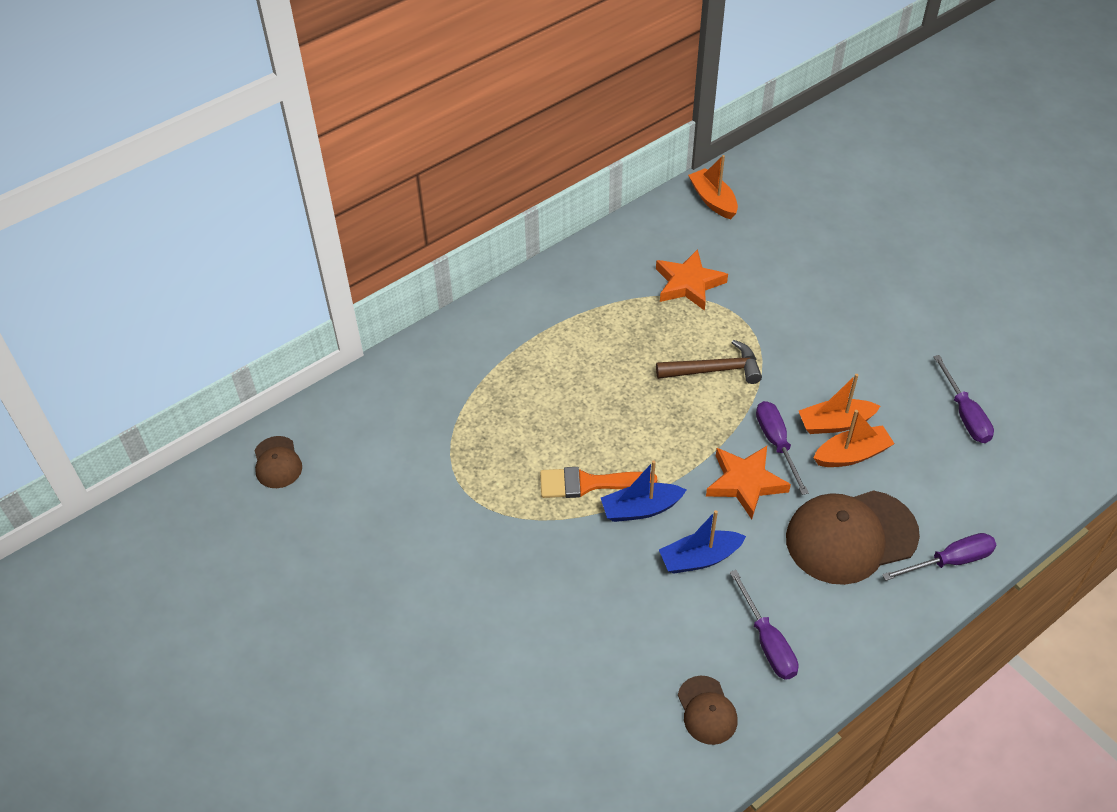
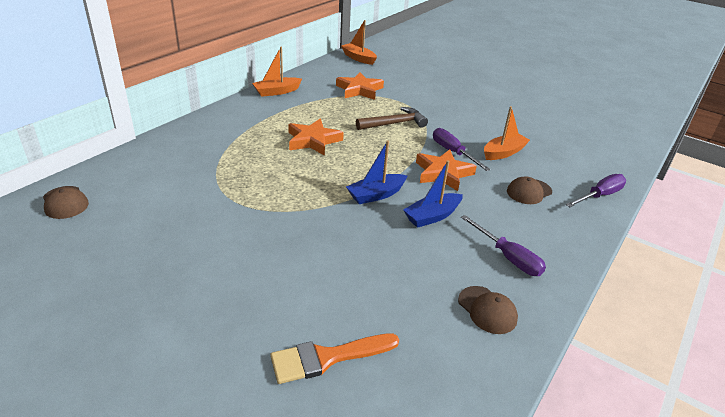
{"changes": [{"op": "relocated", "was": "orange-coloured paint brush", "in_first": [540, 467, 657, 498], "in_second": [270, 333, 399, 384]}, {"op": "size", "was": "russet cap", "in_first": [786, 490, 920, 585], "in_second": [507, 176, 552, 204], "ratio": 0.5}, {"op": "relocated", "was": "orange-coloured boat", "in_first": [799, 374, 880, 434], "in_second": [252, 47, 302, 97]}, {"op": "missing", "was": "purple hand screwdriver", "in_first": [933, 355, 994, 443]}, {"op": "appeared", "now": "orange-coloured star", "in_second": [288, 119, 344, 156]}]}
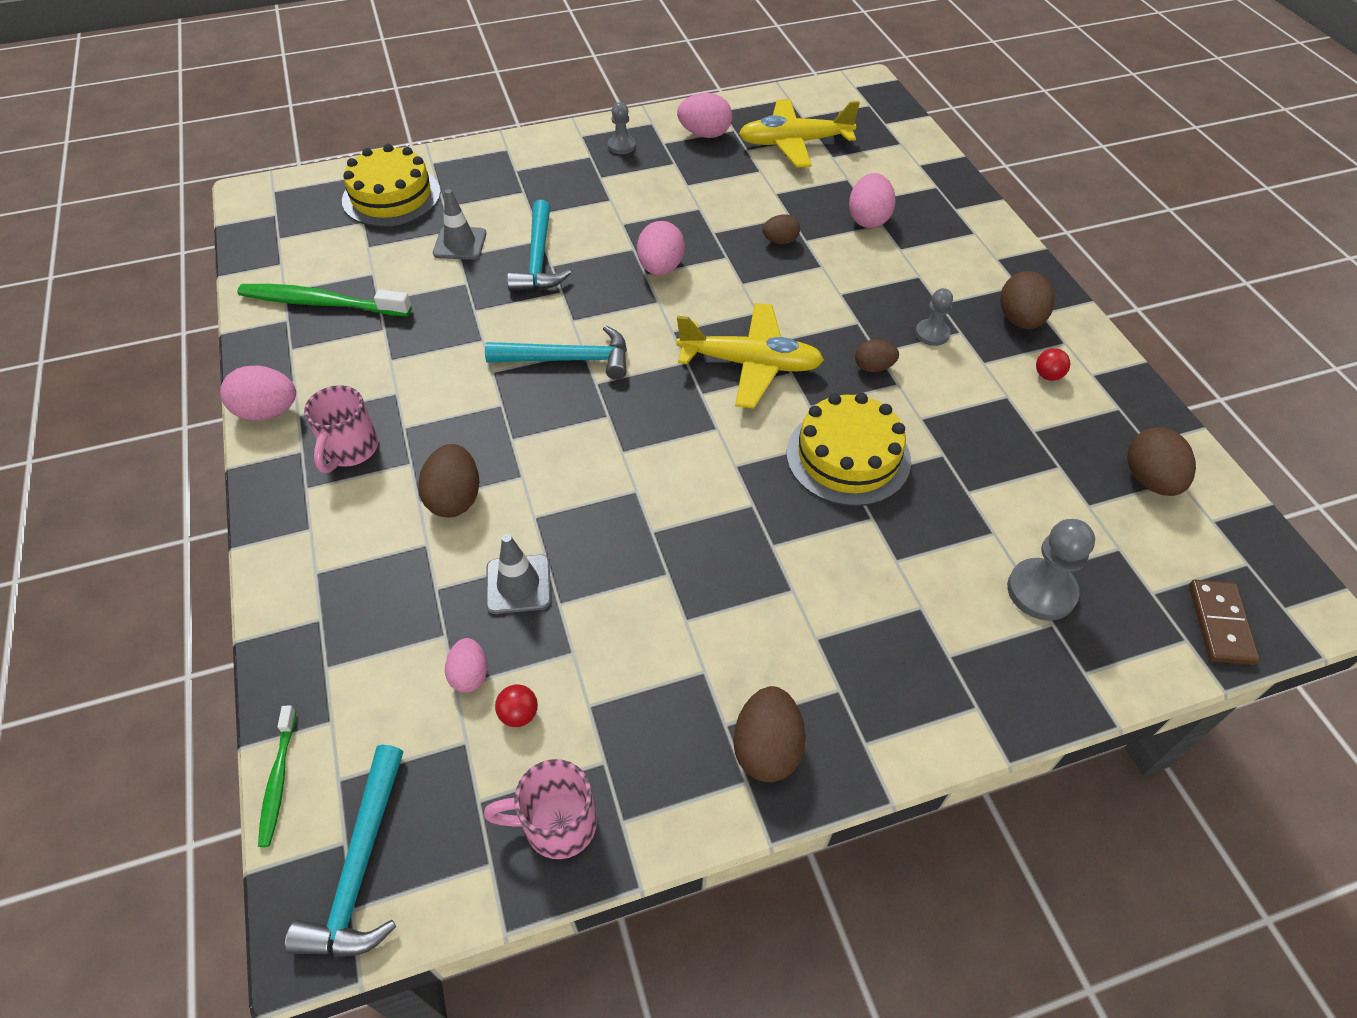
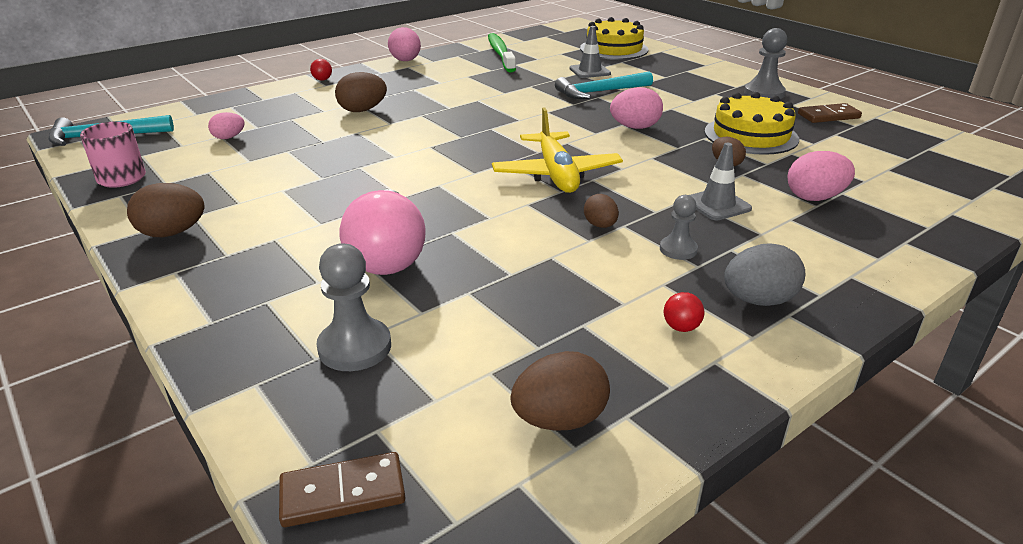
{"changes": [{"op": "missing", "was": "emerald toothbrush", "in_first": [258, 705, 296, 847]}, {"op": "missing", "was": "pink coffee mug", "in_first": [304, 385, 378, 473]}, {"op": "missing", "was": "aqua claw hammer", "in_first": [485, 325, 627, 380]}, {"op": "relocated", "was": "gray traffic cone", "in_first": [486, 534, 551, 614], "in_second": [689, 143, 752, 220]}, {"op": "relocated", "was": "crimson sphere", "in_first": [495, 684, 538, 727], "in_second": [310, 59, 332, 81]}, {"op": "size", "was": "gray pawn", "in_first": [608, 102, 636, 154], "in_second": [744, 28, 787, 99], "ratio": 1.61}, {"op": "exchanged", "was": "pink toy egg", "now": "russet domino piece", "in_first": [677, 93, 732, 138], "in_second": [798, 103, 862, 123]}, {"op": "missing", "was": "yellow toy plane", "in_first": [739, 99, 860, 168]}, {"op": "relocated", "was": "yellow gateau", "in_first": [787, 393, 911, 506], "in_second": [705, 92, 799, 155]}, {"op": "colour", "was": "russet toy egg", "now": "gray toy egg", "in_first": [1000, 271, 1054, 329], "in_second": [724, 243, 806, 306]}, {"op": "appeared", "now": "pink bulb", "in_second": [340, 189, 426, 275]}]}
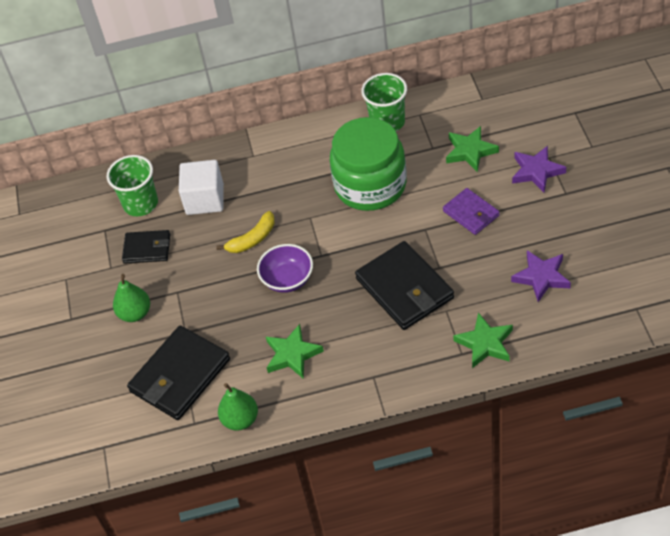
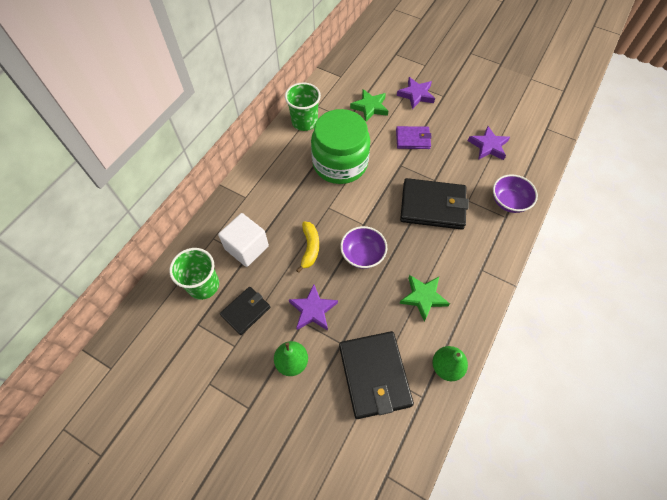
{"changes": [{"op": "exchanged", "was": "emerald star", "now": "purple deep dish", "in_first": [453, 313, 513, 368], "in_second": [493, 174, 538, 213]}, {"op": "appeared", "now": "purple star", "in_second": [289, 284, 338, 331]}]}
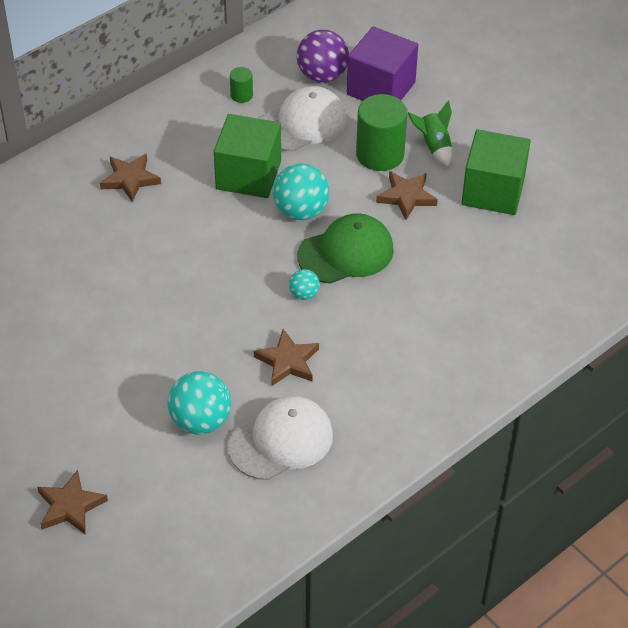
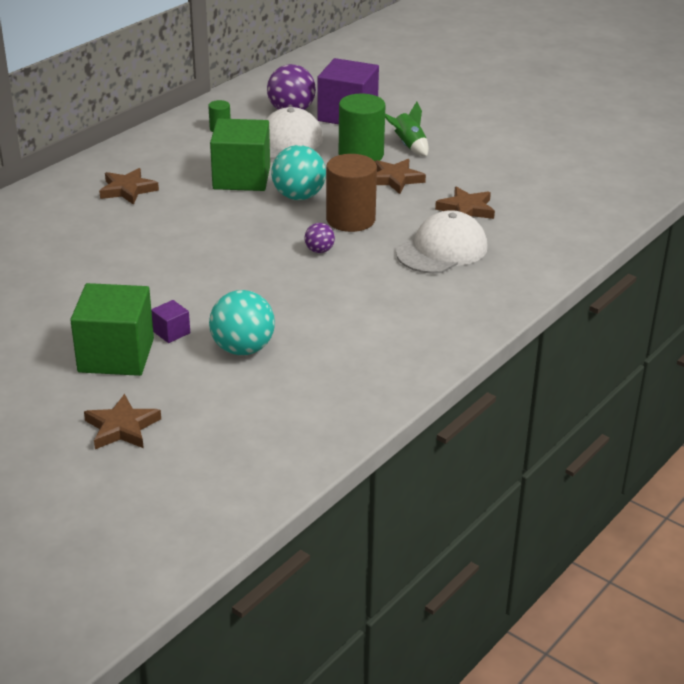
{"changes": [{"op": "relocated", "was": "pure white cap", "in_first": [228, 396, 333, 480], "in_second": [396, 210, 488, 274]}, {"op": "relocated", "was": "russet star", "in_first": [254, 329, 319, 386], "in_second": [435, 187, 495, 219]}, {"op": "colour", "was": "aqua sphere", "now": "purple sphere", "in_first": [289, 269, 320, 300], "in_second": [305, 223, 335, 253]}, {"op": "exchanged", "was": "emerald cap", "now": "russet solid cylinder", "in_first": [297, 213, 394, 284], "in_second": [326, 154, 377, 232]}, {"op": "relocated", "was": "emerald solid cube", "in_first": [462, 129, 531, 215], "in_second": [70, 283, 154, 376]}, {"op": "appeared", "now": "purple solid cube", "in_second": [151, 300, 190, 343]}]}
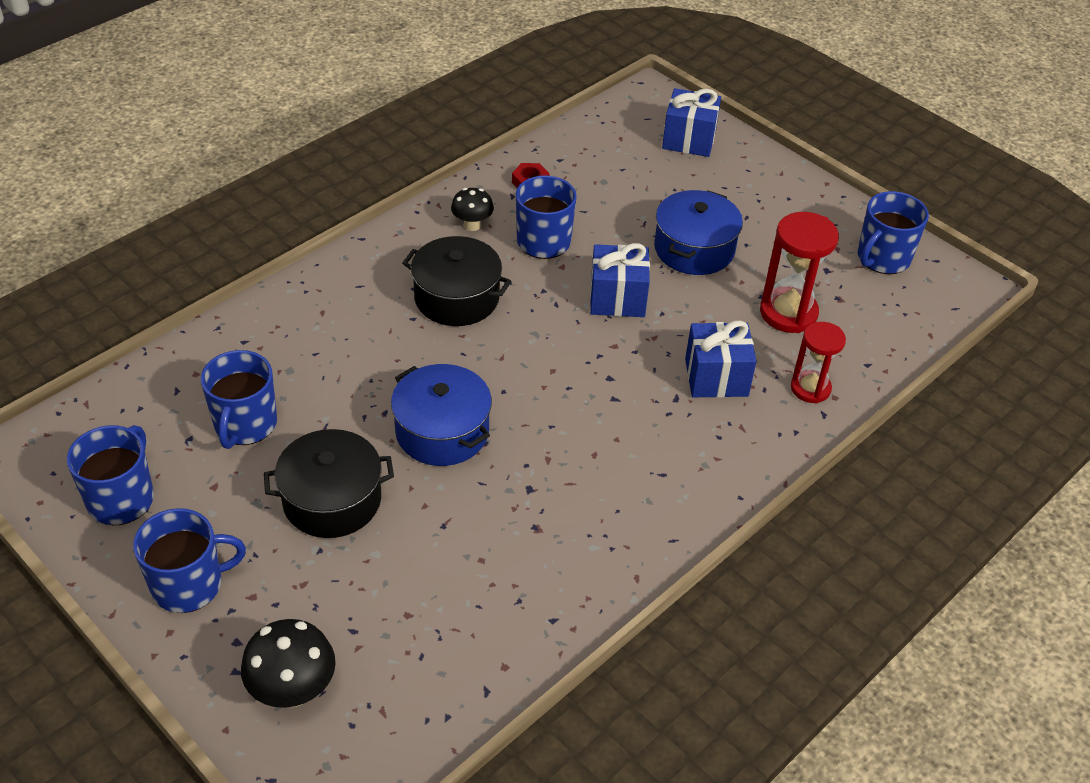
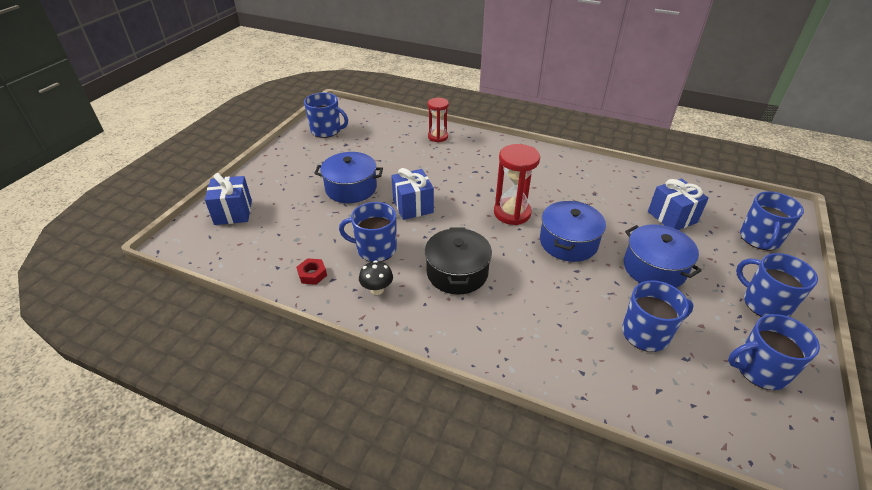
{"changes": [{"op": "exchanged", "was": "ebony fungus", "now": "royal blue coffee mug", "in_first": [241, 619, 335, 708], "in_second": [740, 191, 804, 250]}, {"op": "colour", "was": "ebony pot", "now": "royal blue pot", "in_first": [264, 429, 394, 538], "in_second": [624, 224, 702, 288]}, {"op": "relocated", "was": "royal blue gift", "in_first": [685, 320, 757, 398], "in_second": [648, 179, 709, 230]}, {"op": "relocated", "was": "crimson sandglass", "in_first": [760, 212, 839, 333], "in_second": [494, 144, 540, 225]}]}
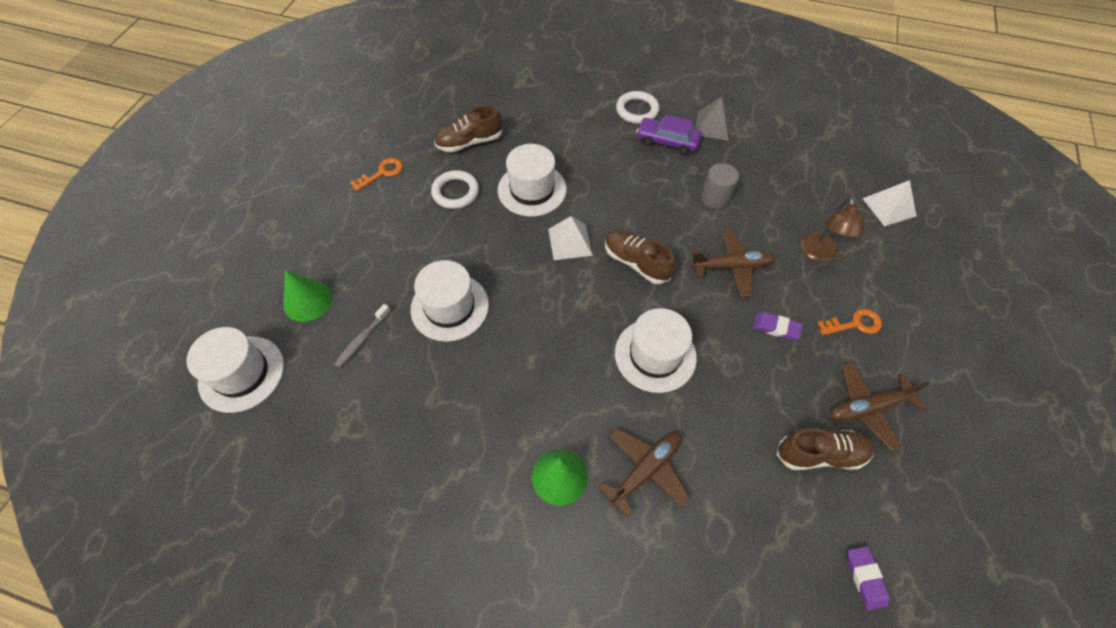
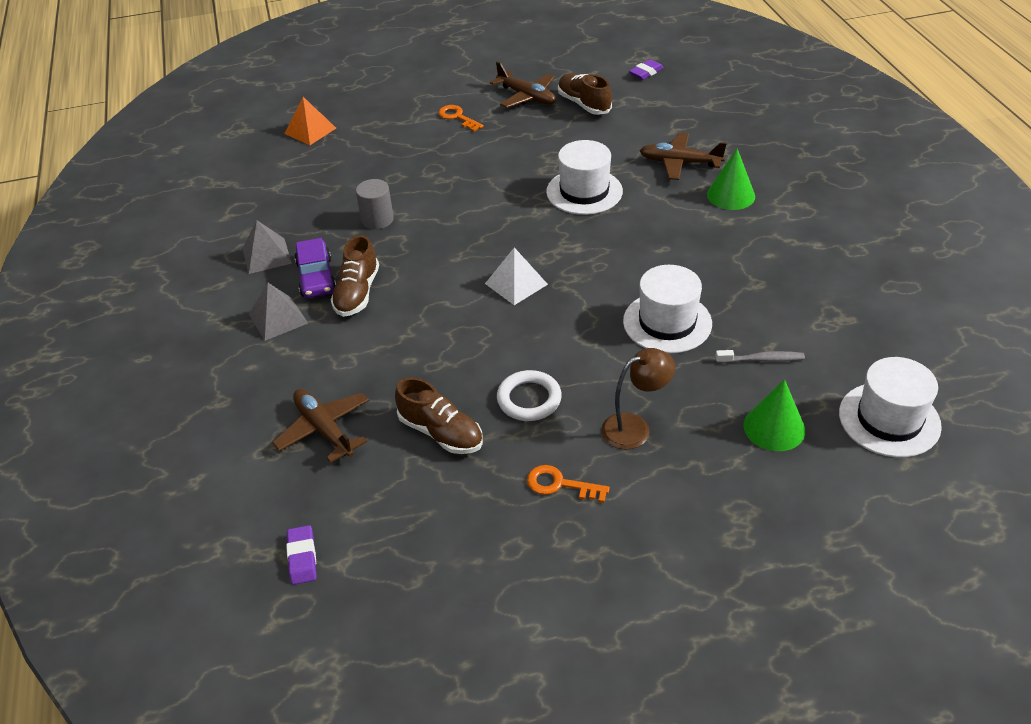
{"changes": [{"op": "missing", "was": "pure white tall hat", "in_first": [498, 144, 567, 217]}, {"op": "relocated", "was": "russet shoe", "in_first": [605, 229, 675, 284], "in_second": [331, 235, 379, 317]}, {"op": "exchanged", "was": "pure white ring", "now": "gray pyramid", "in_first": [616, 91, 659, 124], "in_second": [249, 283, 308, 341]}, {"op": "relocated", "was": "russet toy plane", "in_first": [690, 229, 776, 297], "in_second": [272, 389, 369, 463]}, {"op": "relocated", "was": "purple eraser", "in_first": [753, 312, 803, 340], "in_second": [286, 525, 317, 585]}, {"op": "relocated", "was": "russet lamp", "in_first": [801, 197, 865, 261], "in_second": [601, 348, 675, 449]}, {"op": "colour", "was": "pure white pyramid", "now": "orange-coloured pyramid", "in_first": [863, 180, 916, 226], "in_second": [284, 97, 336, 145]}]}
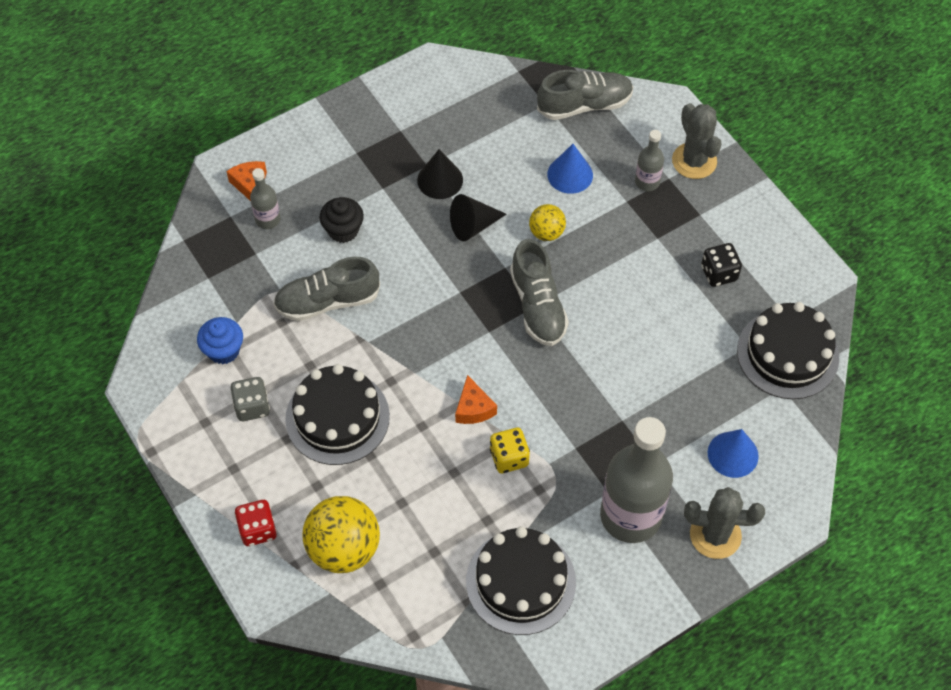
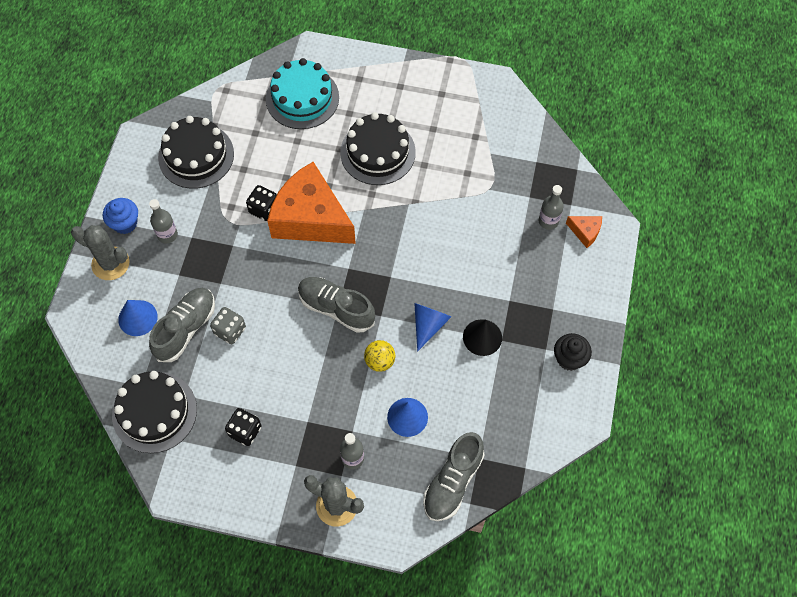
{"changes": [{"op": "relocated", "was": "royal blue fairy cake", "in_first": [197, 317, 243, 364], "in_second": [103, 198, 138, 234]}, {"op": "relocated", "was": "gray die", "in_first": [231, 377, 270, 421], "in_second": [210, 307, 246, 344]}, {"op": "missing", "was": "crimson die", "in_first": [235, 500, 277, 546]}, {"op": "relocated", "was": "gray shoe", "in_first": [273, 257, 380, 321], "in_second": [149, 288, 215, 362]}, {"op": "exchanged", "was": "yellow sphere", "now": "aqua gateau", "in_first": [302, 496, 380, 573], "in_second": [266, 58, 339, 129]}, {"op": "relocated", "was": "ebony fairy cake", "in_first": [320, 197, 364, 243], "in_second": [554, 333, 592, 371]}, {"op": "colour", "was": "ebony cone", "now": "royal blue cone", "in_first": [450, 194, 507, 241], "in_second": [414, 303, 451, 352]}, {"op": "size", "was": "orange-coloured cheese", "in_first": [455, 375, 497, 424], "in_second": [267, 162, 356, 244], "ratio": 2.48}, {"op": "colour", "was": "yellow die", "now": "ebony die", "in_first": [490, 428, 530, 473], "in_second": [246, 185, 277, 221]}, {"op": "size", "was": "gray flask", "in_first": [600, 417, 673, 543], "in_second": [149, 199, 178, 244], "ratio": 0.46}, {"op": "spun", "was": "gray prickly plant", "in_first": [684, 487, 765, 559], "in_second": [71, 225, 130, 280], "clockwise": 60}]}
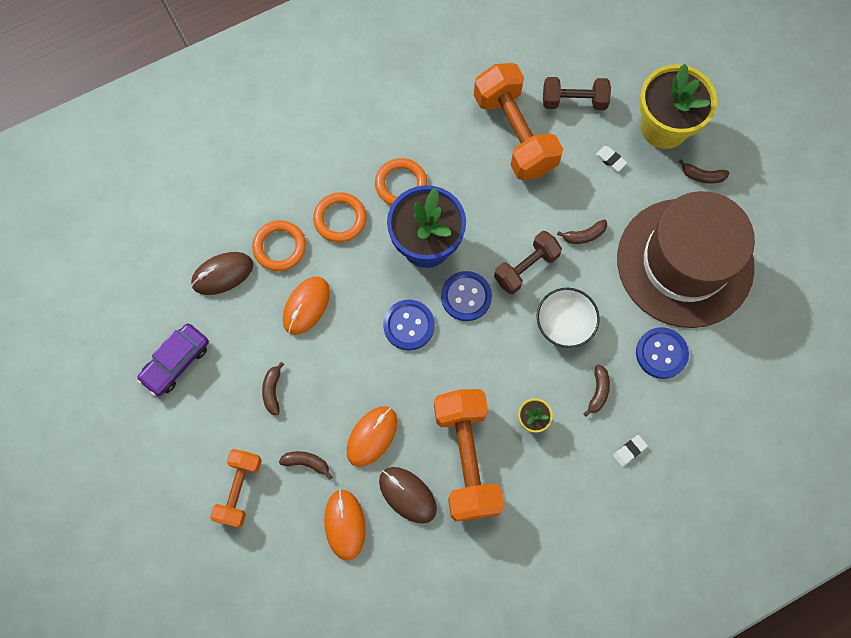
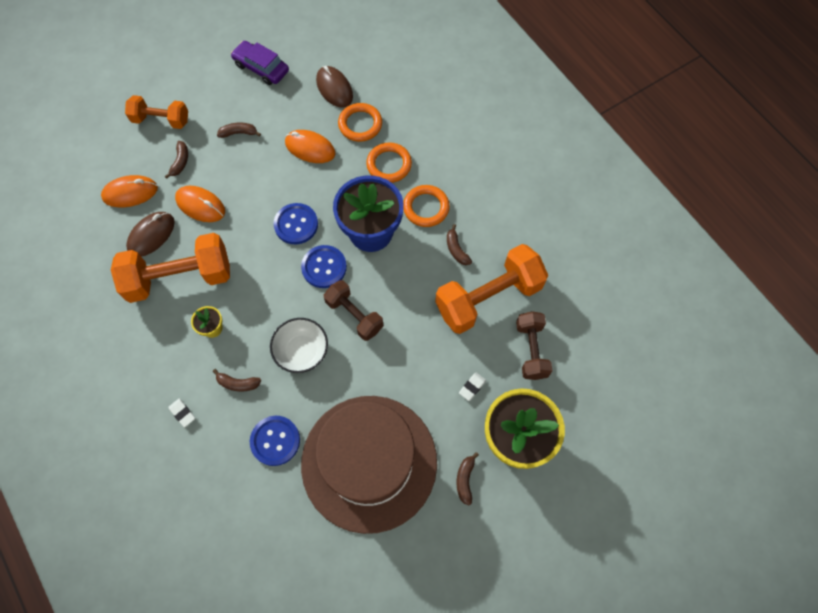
{"changes": [{"op": "relocated", "was": "russet banana", "in_first": [557, 219, 607, 244], "in_second": [447, 224, 472, 265]}]}
